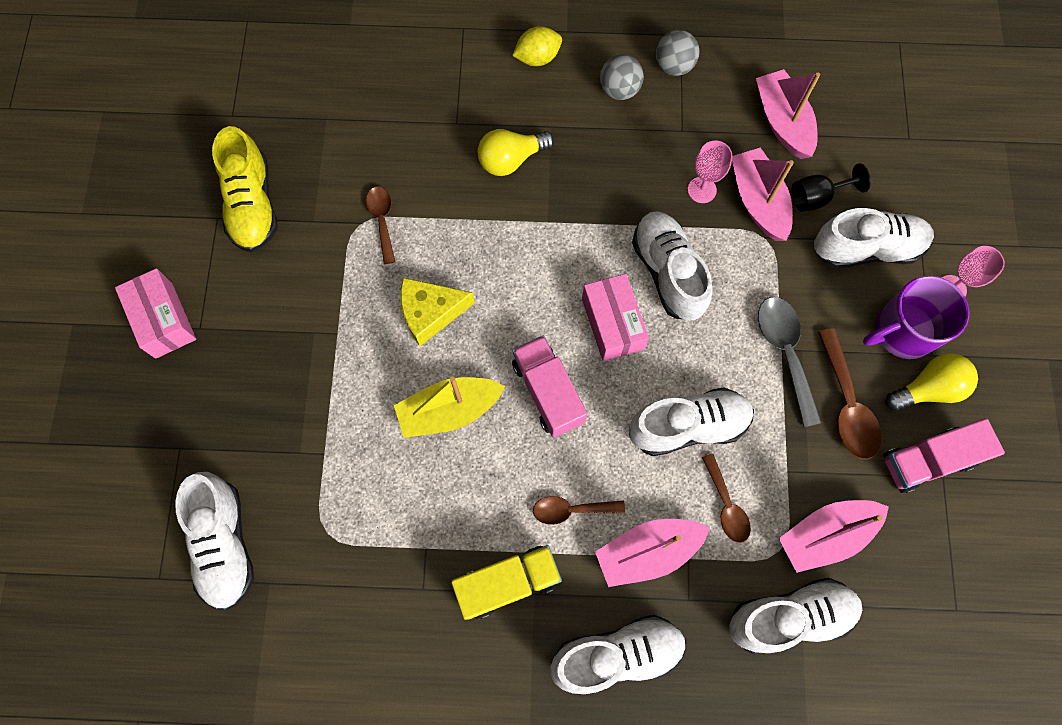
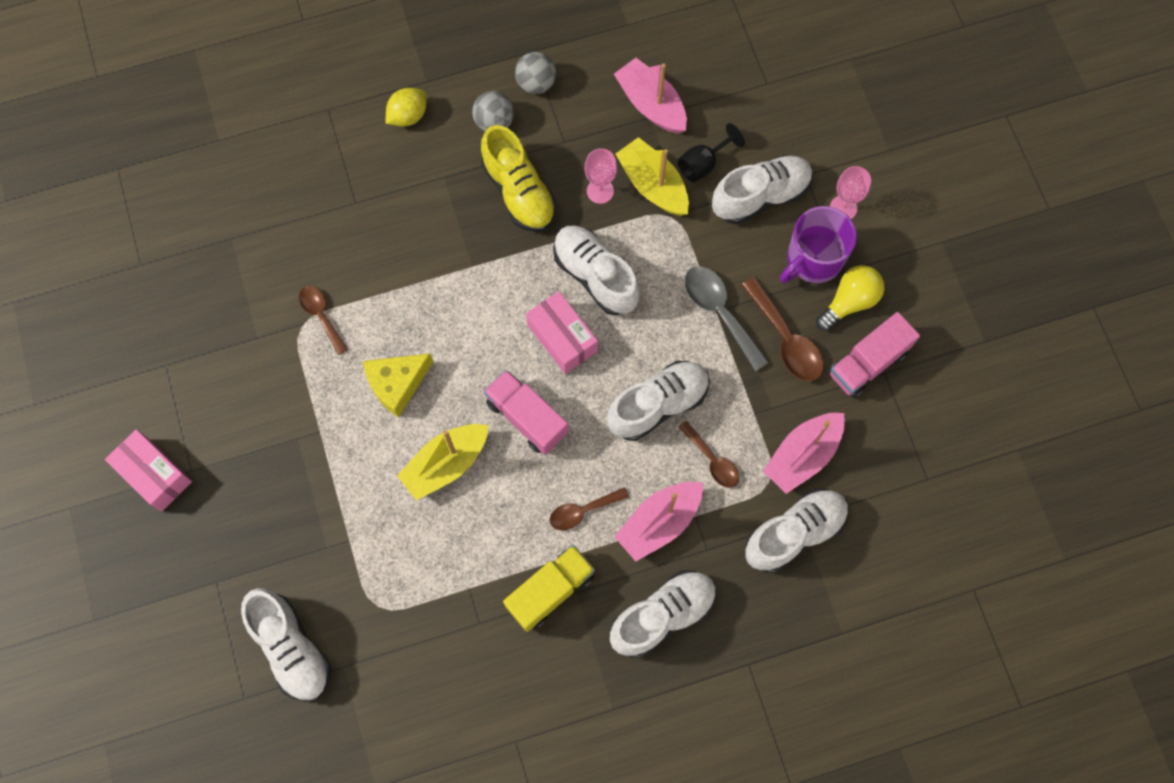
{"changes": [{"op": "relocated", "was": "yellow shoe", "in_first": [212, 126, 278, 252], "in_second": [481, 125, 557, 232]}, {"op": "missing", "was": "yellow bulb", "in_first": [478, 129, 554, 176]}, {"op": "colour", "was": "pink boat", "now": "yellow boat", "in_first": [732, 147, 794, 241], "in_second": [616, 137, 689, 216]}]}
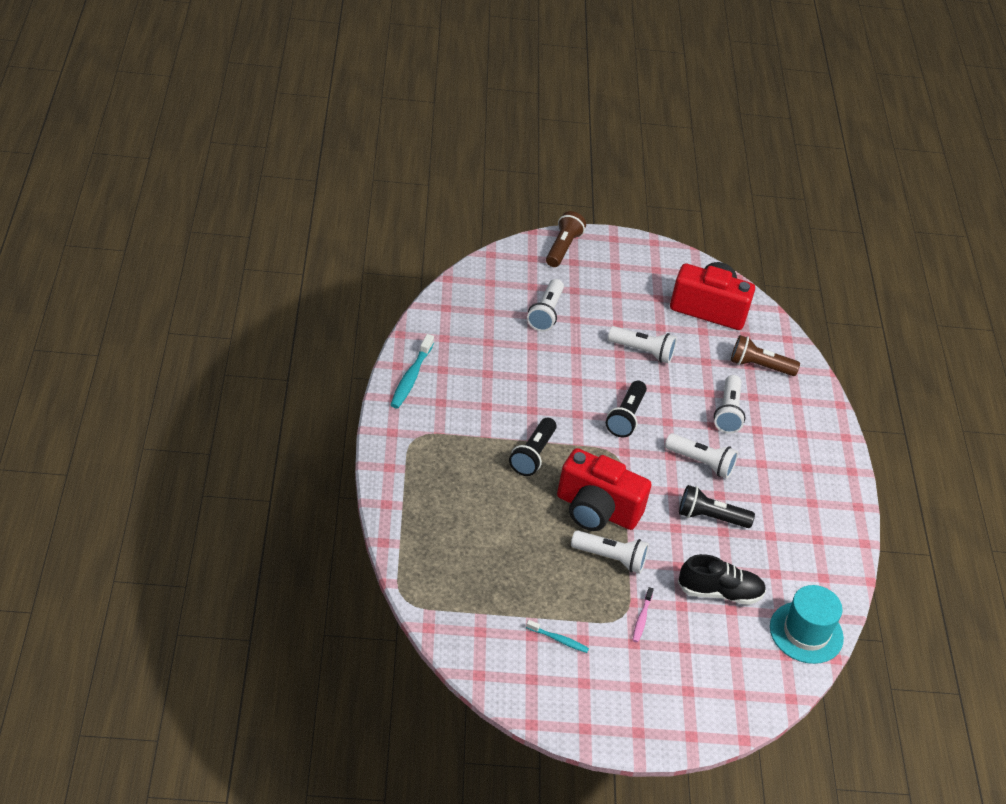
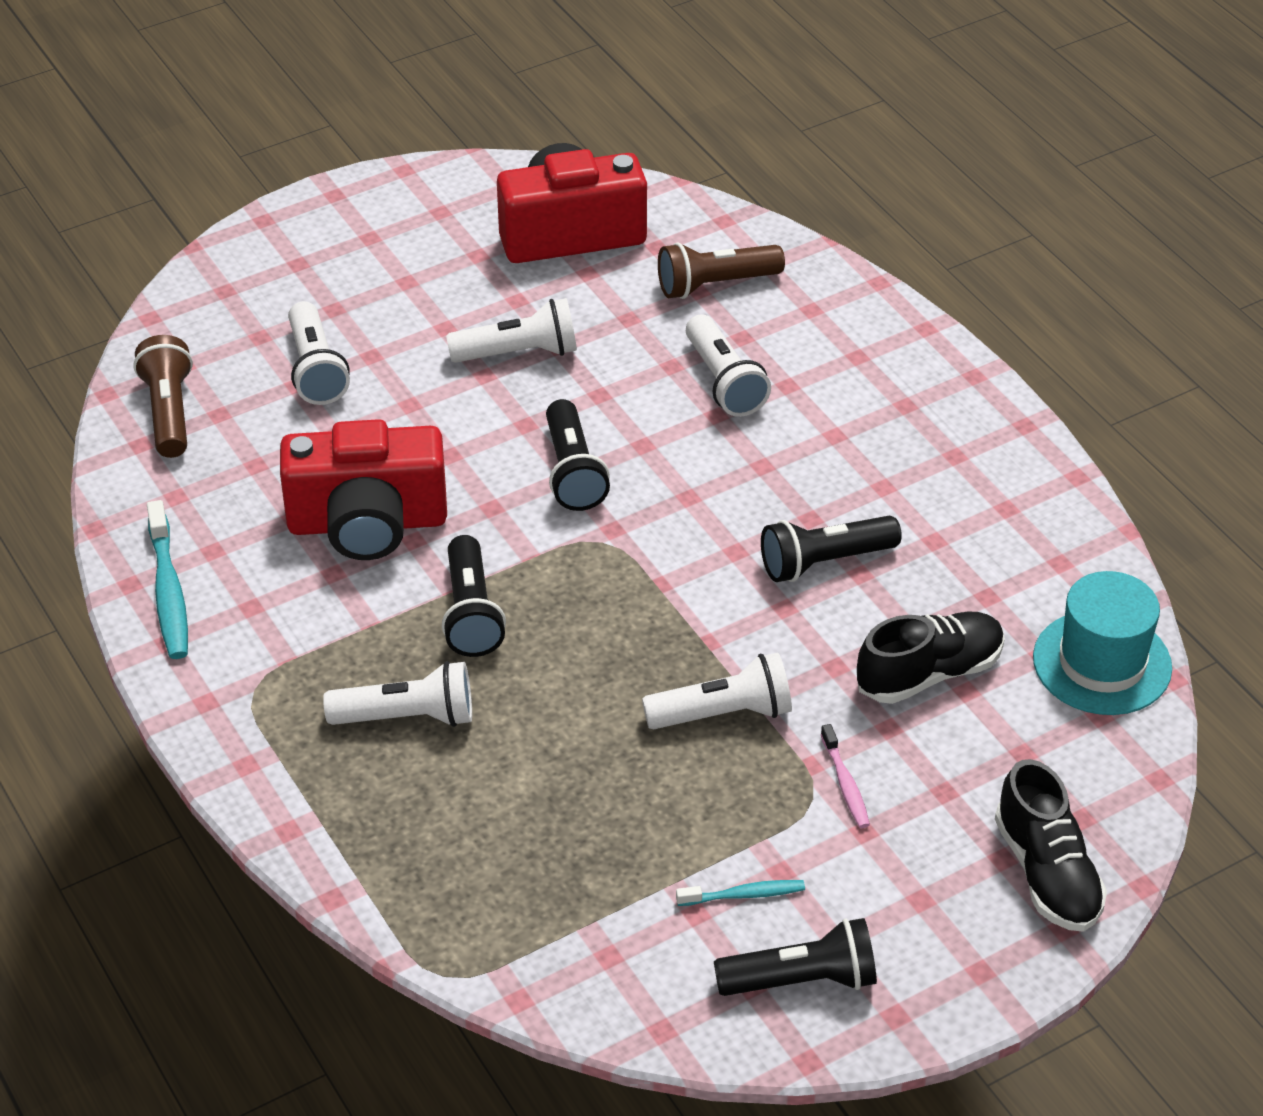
{"changes": [{"op": "relocated", "was": "russet pocket torch", "in_first": [546, 211, 586, 267], "in_second": [133, 335, 193, 458]}, {"op": "relocated", "was": "crimson camera", "in_first": [557, 448, 651, 531], "in_second": [280, 419, 447, 560]}, {"op": "relocated", "was": "pure white pocket torch", "in_first": [665, 433, 738, 478], "in_second": [323, 661, 472, 727]}, {"op": "appeared", "now": "ebony pocket torch", "in_second": [714, 918, 877, 996]}, {"op": "appeared", "now": "ebony shoe", "in_second": [995, 759, 1107, 932]}]}
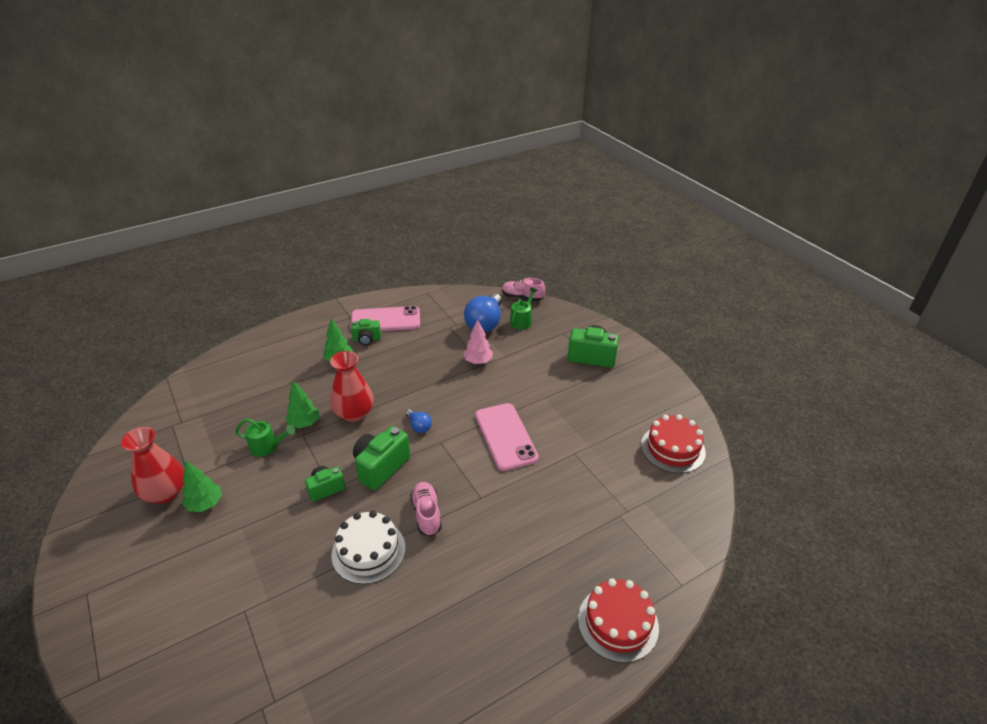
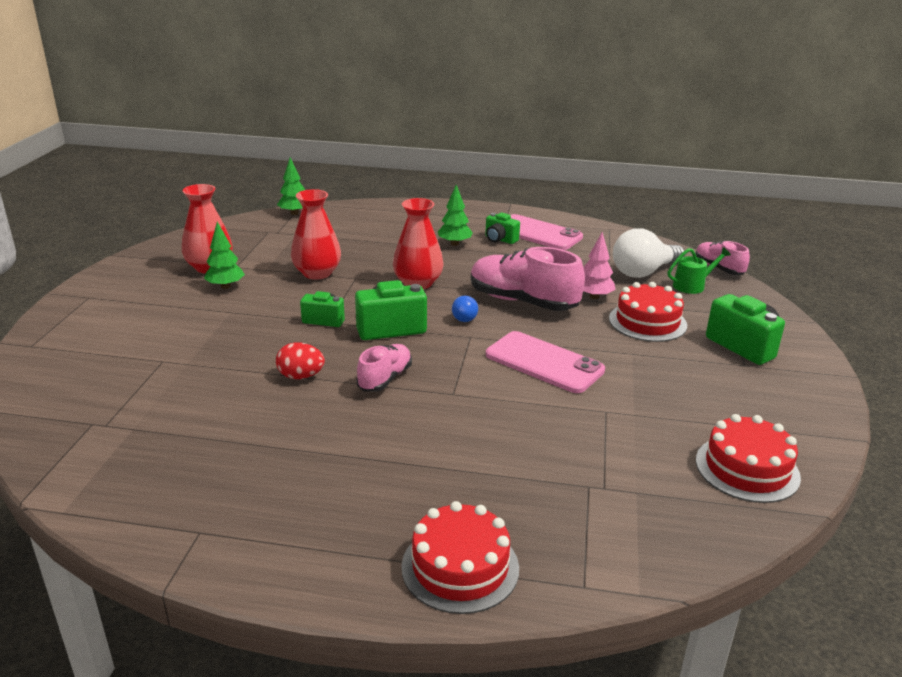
{"changes": [{"op": "exchanged", "was": "emerald sprinkling can", "now": "crimson flower vase", "in_first": [235, 419, 295, 457], "in_second": [291, 189, 341, 280]}, {"op": "relocated", "was": "emerald tree", "in_first": [286, 380, 319, 428], "in_second": [277, 157, 305, 215]}, {"op": "exchanged", "was": "pure white gateau", "now": "crimson toy egg", "in_first": [331, 511, 405, 584], "in_second": [276, 342, 325, 379]}, {"op": "colour", "was": "royal blue bulb", "now": "pure white bulb", "in_first": [464, 293, 502, 332], "in_second": [613, 228, 685, 278]}, {"op": "spun", "was": "pink mobile phone", "in_first": [475, 403, 539, 471], "in_second": [486, 331, 605, 393], "clockwise": -75}, {"op": "appeared", "now": "pink shoe", "in_second": [471, 247, 585, 311]}, {"op": "appeared", "now": "crimson gateau", "in_second": [609, 282, 687, 342]}]}
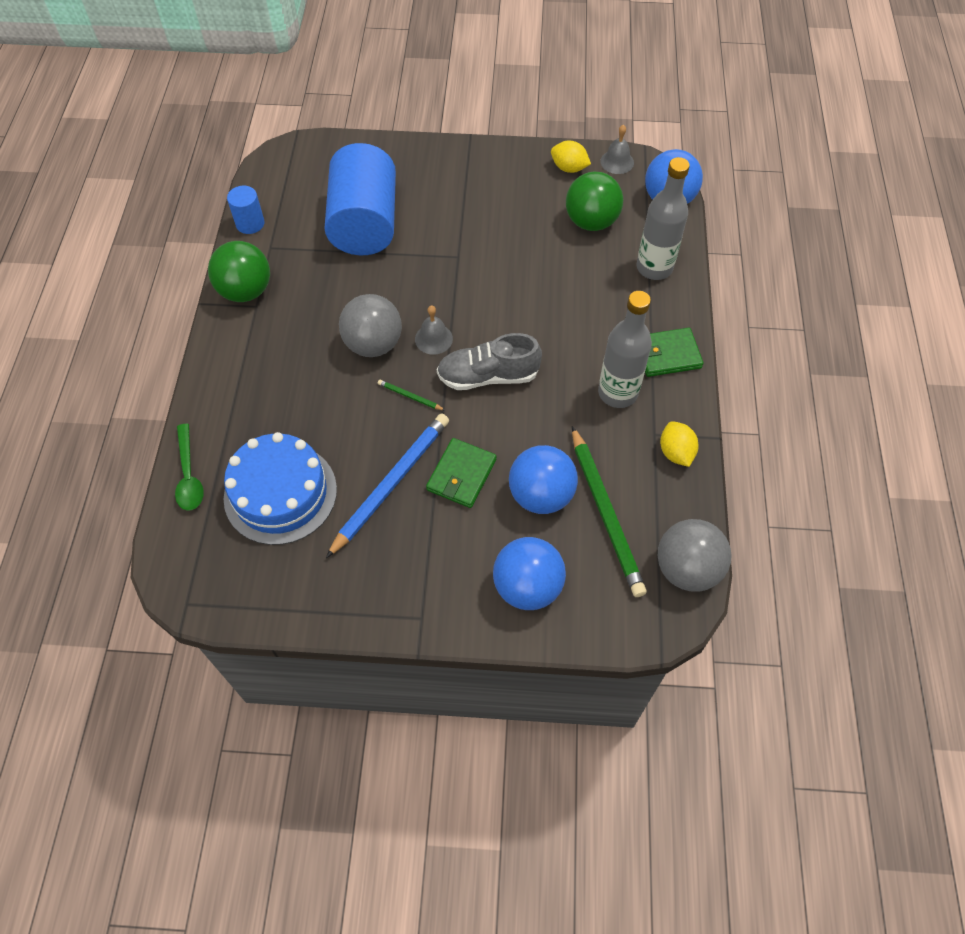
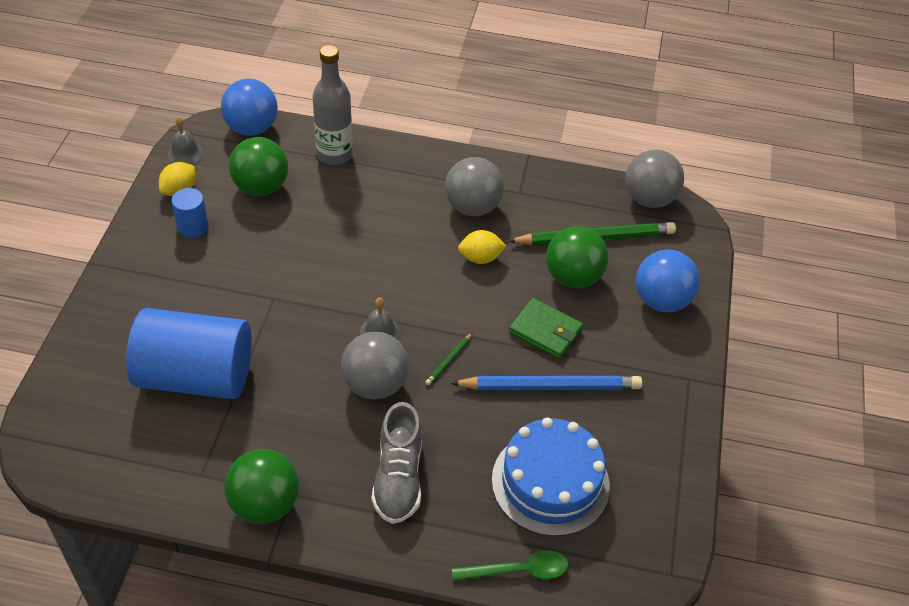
{"changes": [{"op": "relocated", "was": "royal blue solid cylinder", "in_first": [227, 186, 265, 234], "in_second": [171, 188, 208, 238]}, {"op": "spun", "was": "royal blue wooden pencil", "in_first": [326, 414, 449, 558], "in_second": [451, 376, 642, 390], "clockwise": 135}, {"op": "relocated", "was": "gray shoe", "in_first": [437, 333, 542, 390], "in_second": [372, 402, 422, 524]}, {"op": "colour", "was": "royal blue sphere", "now": "emerald sphere", "in_first": [509, 445, 578, 514], "in_second": [546, 226, 608, 288]}, {"op": "exchanged", "was": "gray flask", "now": "gray sphere", "in_first": [598, 291, 652, 408], "in_second": [445, 157, 504, 216]}, {"op": "missing", "was": "emerald wallet", "in_first": [645, 328, 704, 377]}, {"op": "relocated", "was": "yellow lemon", "in_first": [660, 421, 699, 467], "in_second": [458, 230, 507, 264]}]}
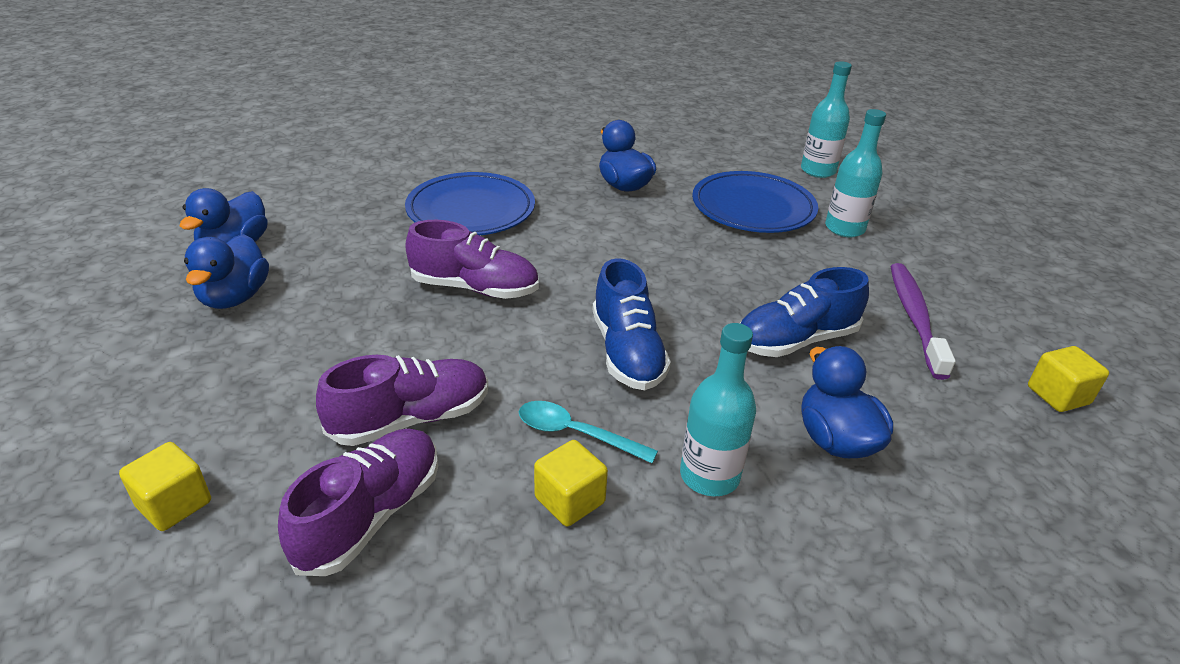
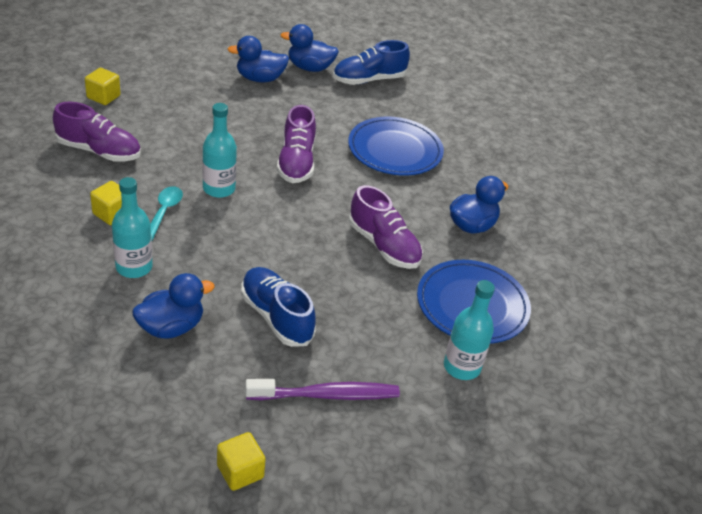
{"changes": [{"op": "relocated", "was": "purple shoe", "in_first": [316, 355, 488, 446], "in_second": [349, 185, 423, 269]}, {"op": "relocated", "was": "royal blue shoe", "in_first": [592, 258, 671, 390], "in_second": [333, 40, 410, 85]}, {"op": "relocated", "was": "aqua flask", "in_first": [801, 61, 852, 178], "in_second": [202, 103, 237, 198]}]}
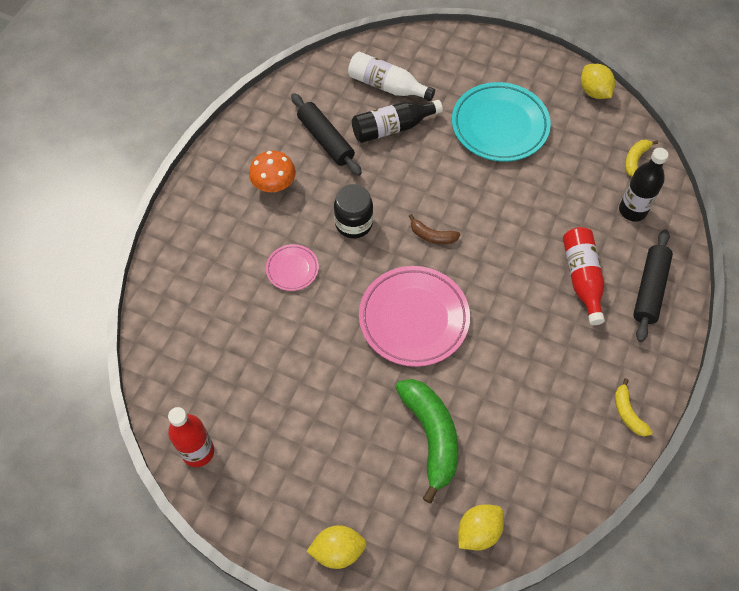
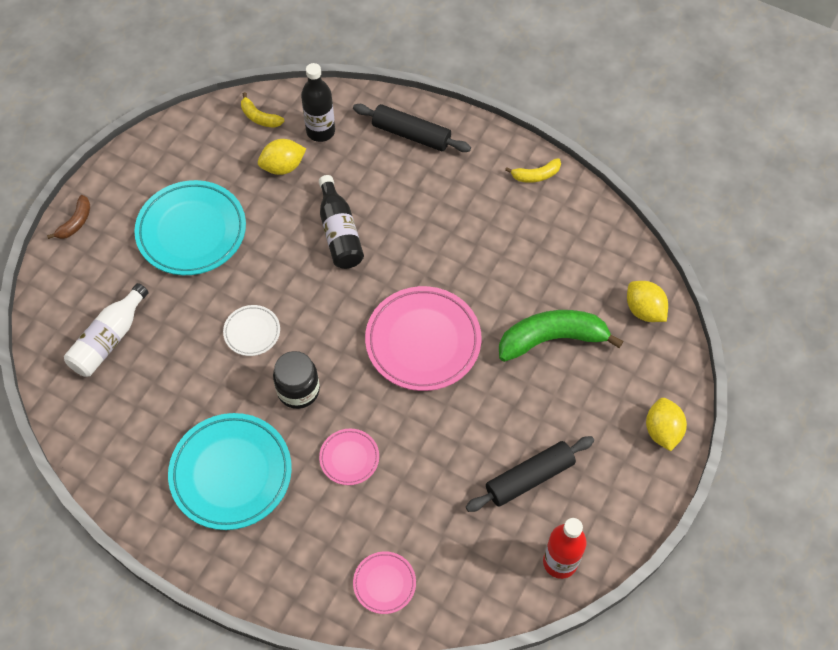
{"changes": [{"op": "exchanged", "was": "orange-coloured fungus", "now": "aqua dinner plate", "in_first": [249, 151, 296, 192], "in_second": [168, 413, 292, 530]}, {"op": "relocated", "was": "ebony rolling pin", "in_first": [291, 93, 362, 176], "in_second": [466, 436, 594, 512]}, {"op": "relocated", "was": "ebony flask", "in_first": [352, 100, 443, 143], "in_second": [319, 175, 364, 269]}, {"op": "relocated", "was": "russet banana", "in_first": [409, 214, 460, 244], "in_second": [47, 195, 90, 239]}, {"op": "missing", "was": "crimson flask", "in_first": [563, 227, 605, 325]}, {"op": "relocated", "was": "yellow lemon", "in_first": [581, 64, 615, 99], "in_second": [258, 139, 306, 175]}, {"op": "appeared", "now": "pure white dinner plate", "in_second": [223, 305, 280, 356]}, {"op": "appeared", "now": "pink dinner plate", "in_second": [353, 551, 416, 614]}]}
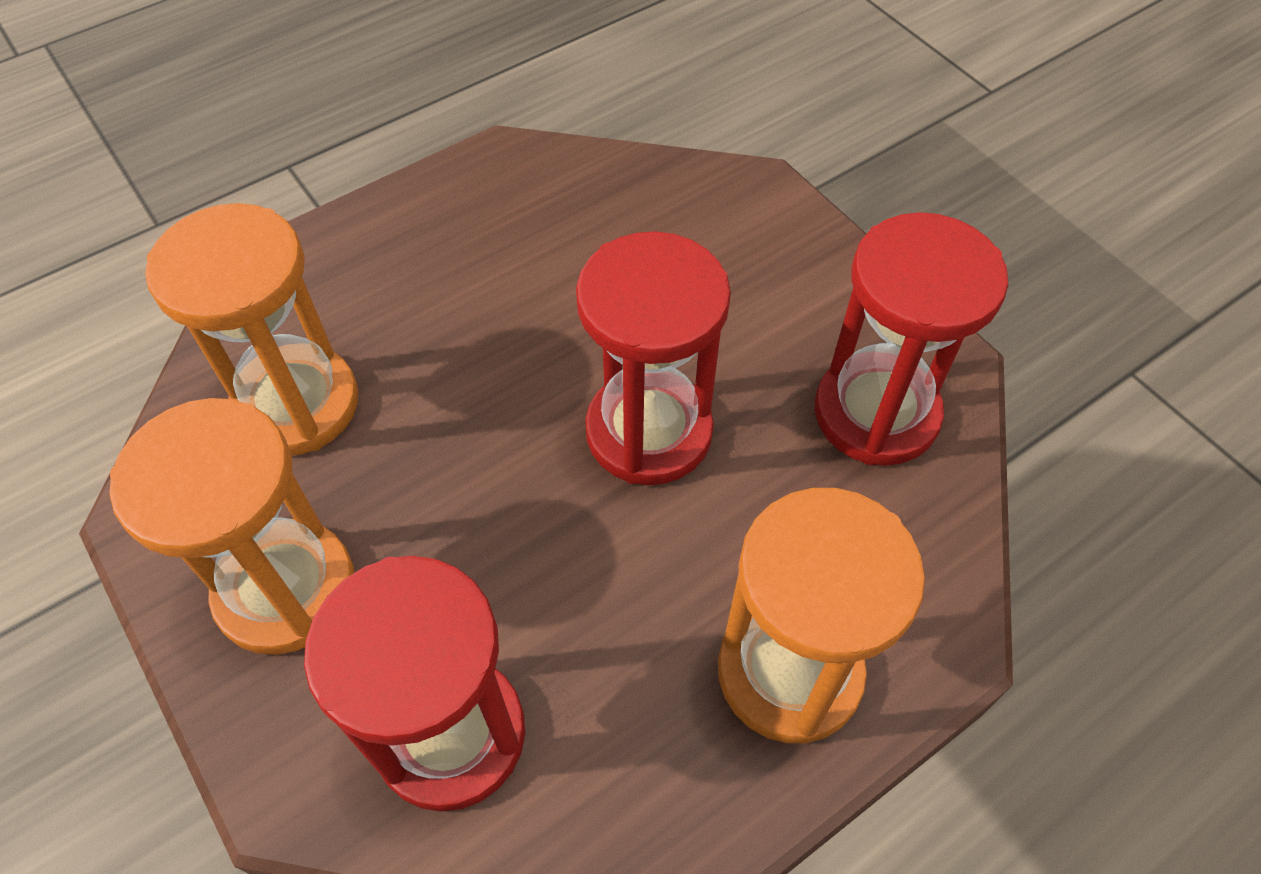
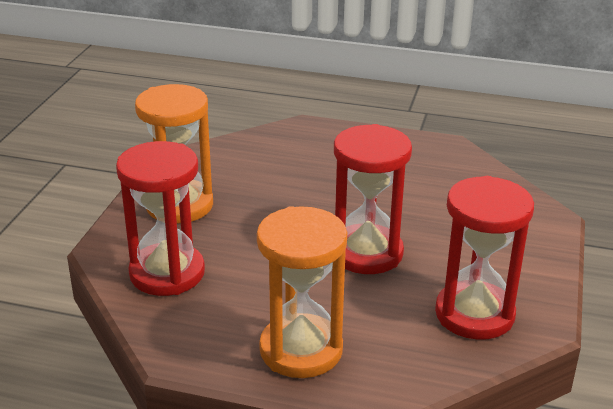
{"changes": [{"op": "missing", "was": "orange-coloured sandglass", "in_first": [145, 203, 358, 455]}]}
